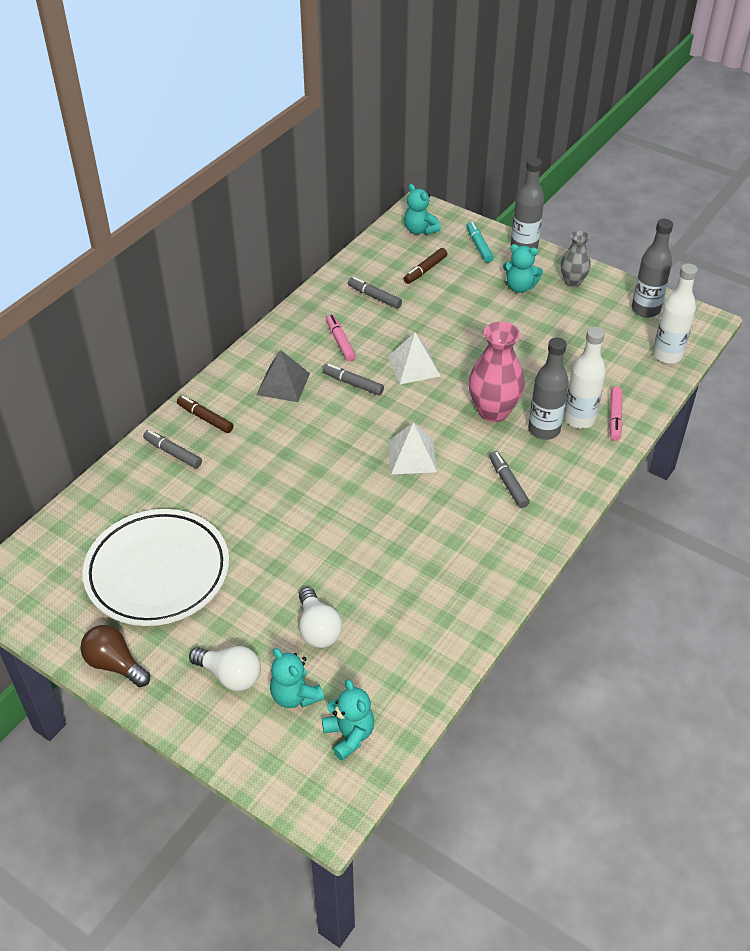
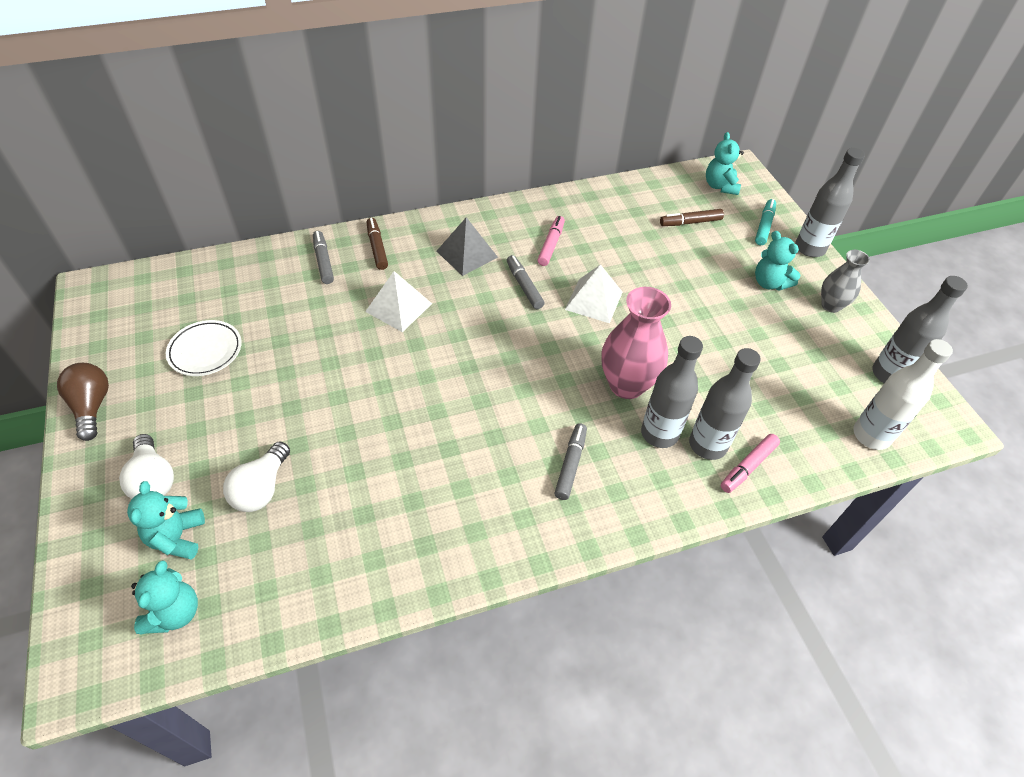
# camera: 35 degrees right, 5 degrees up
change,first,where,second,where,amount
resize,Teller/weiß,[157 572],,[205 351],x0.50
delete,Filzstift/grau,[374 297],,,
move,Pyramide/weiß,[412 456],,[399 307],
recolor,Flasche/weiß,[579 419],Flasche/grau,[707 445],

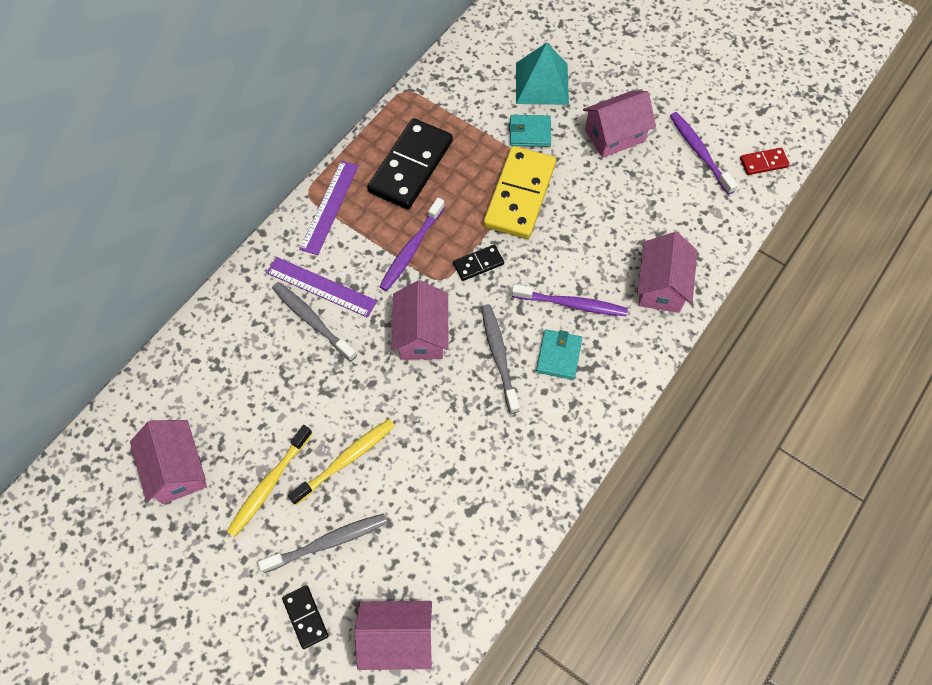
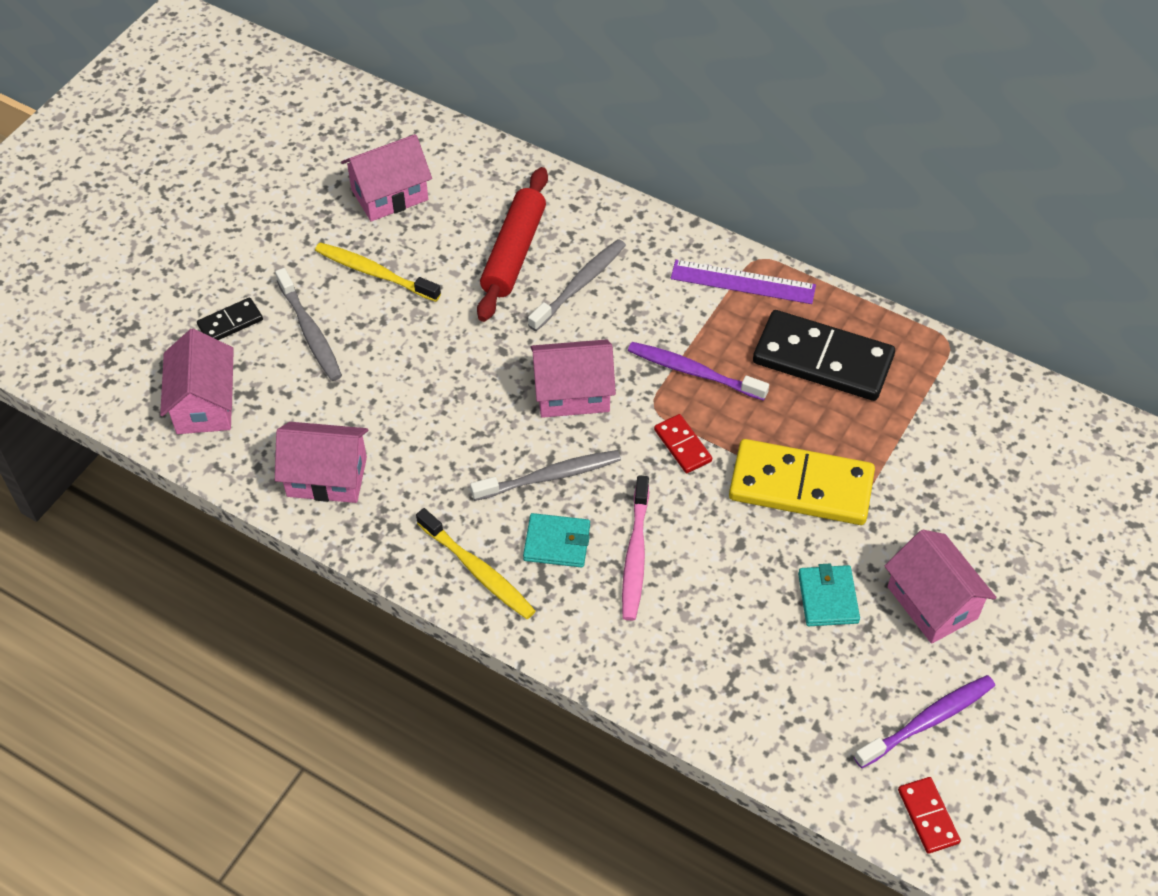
# camera: 85 degrees right, 10 degrees down
change,first,where,second,where,amount
delete,Lineal/lila,[321 287],,,
move,Zahnbürste/gelb,[346 460],,[478 571],
recolor,Dominostein/schwarz,[478 264],Dominostein/rot,[682 445],
move,Geldbörse/türkis,[530 133],,[828 598],
recolor,Zahnbürste/lila,[572 304],Zahnbürste/rosa,[635 555],
delete,Pyramide/türkis,[541 83],,,
move,Haus/rosa,[661 286],,[327 477],
insert,,,Nudelholz/rot,[514 252],

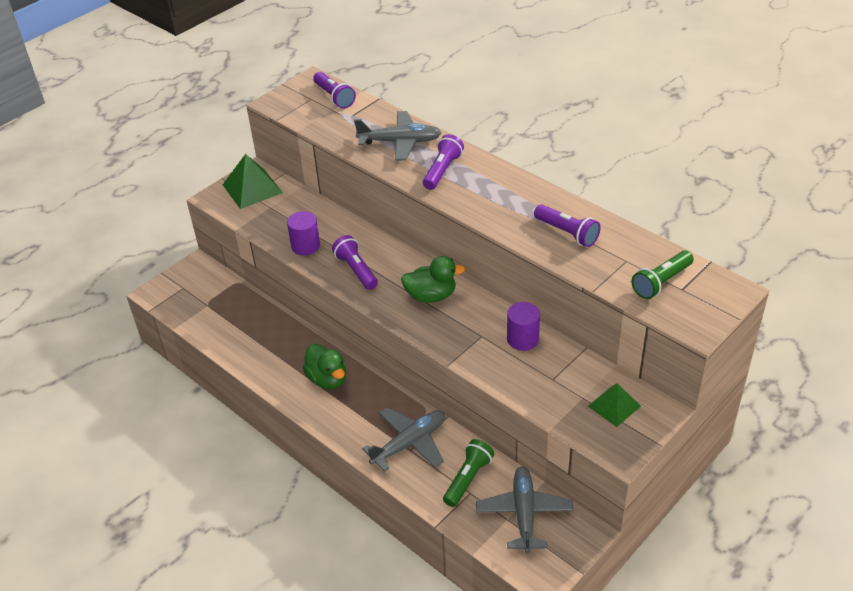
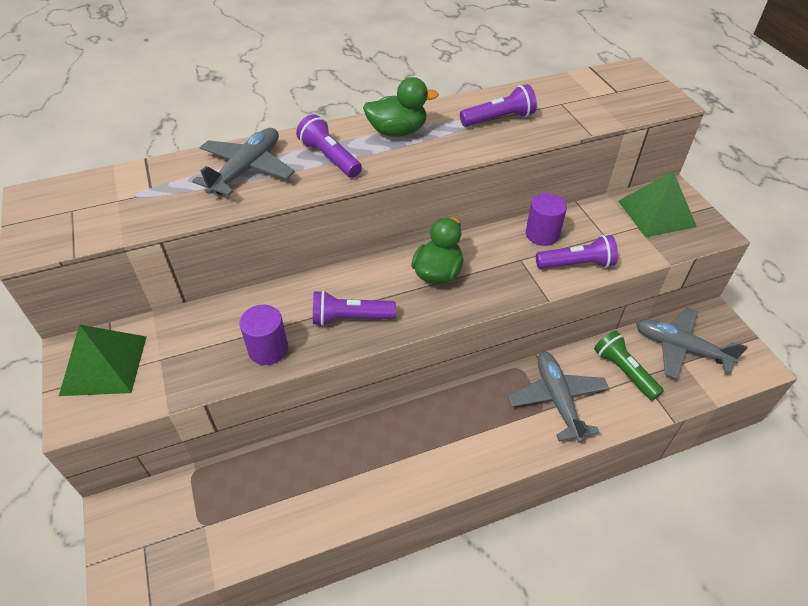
# camera: 65 degrees left, 5 degrees up
change,first,where,second,where,amount
move,Ente/grün,[327 379],,[397 131],
move,Taschenlampe/lila,[334 97],,[576 264],
resize,Pyramide/grün,[614 406],,[656 213],x1.56
delete,Taschenlampe/grün,[661 282],,,

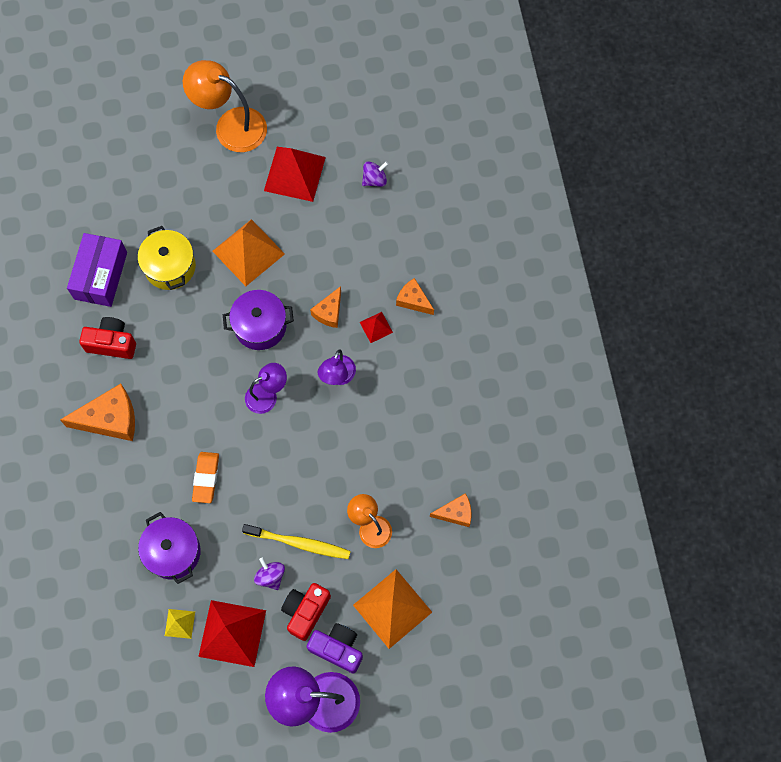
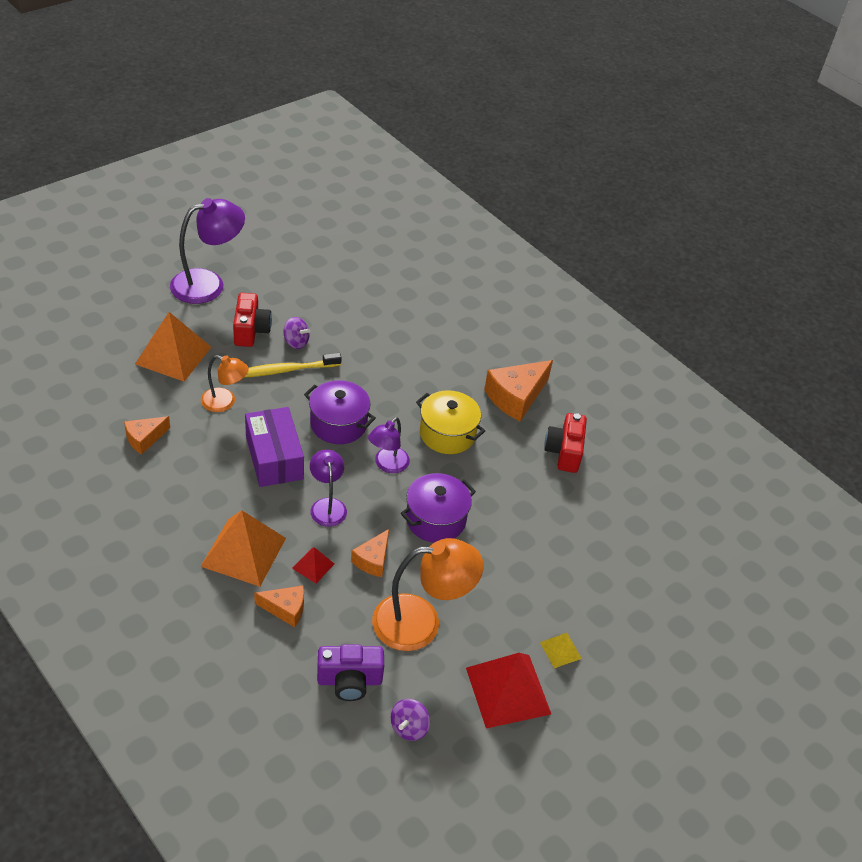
# camera: 145 degrees right, 25 degrees down
change,first,where,second,where,amount
move,Schachtel/lila,[100 275],,[274 457],
rotate,Kamera/rot,[112 343],,[564 452],120 degrees clockwise
move,Kochtopf/gelb,[170 267],,[447 434],
move,Kochtopf/lila,[173 552],,[338 424],
move,Pyramide/gelb,[180 623],,[560 650],
move,Lampe/orange,[231 125],,[421 622],
delete,Radiergummi/orange,[206 478],,,
delete,Pyramide/rot,[232 633],,,
move,Pyramide/orange,[248 252],,[244 552],
move,Kamera/lila,[337 648],,[349 680],
rotate,Käse/orange,[329 312],,[372 560],150 degrees counterclockwise

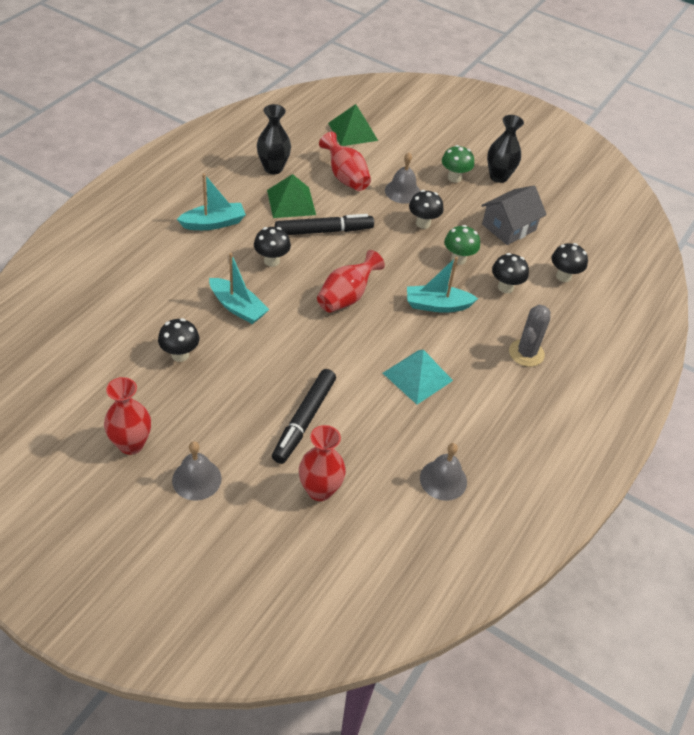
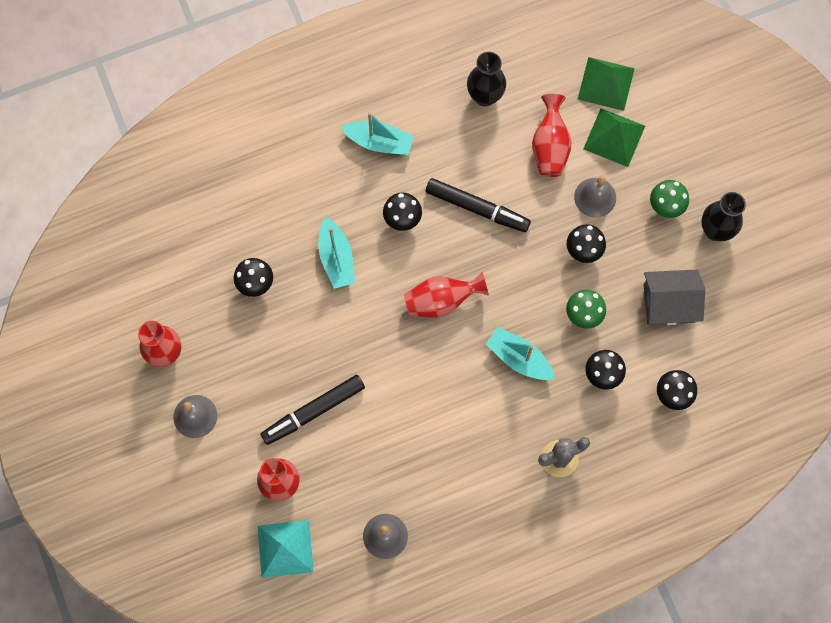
# camera: 40 degrees right, 25 degrees up
change,first,where,second,where,amount
move,Pyramide/grün,[291 202],,[614 137],
move,Pyramide/türkis,[417 376],,[285 548],

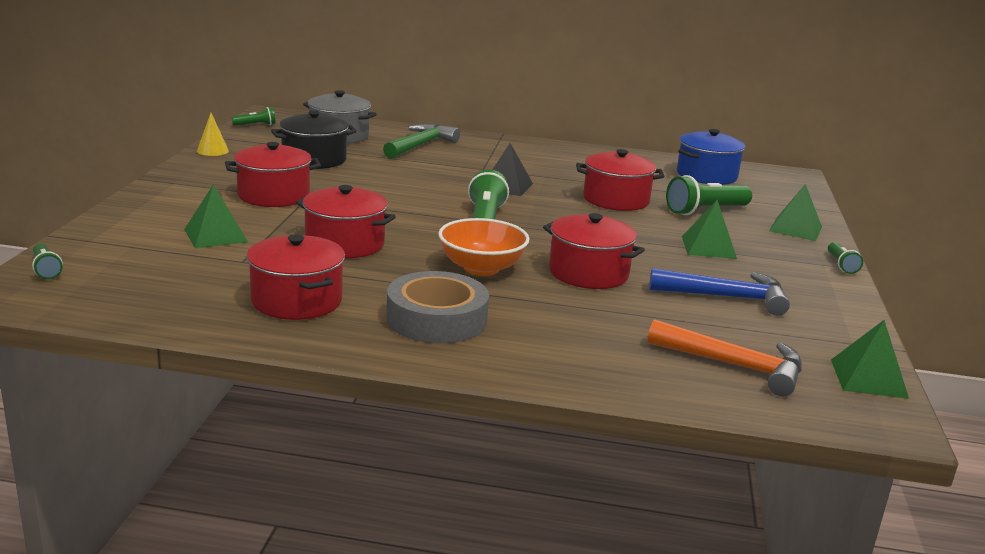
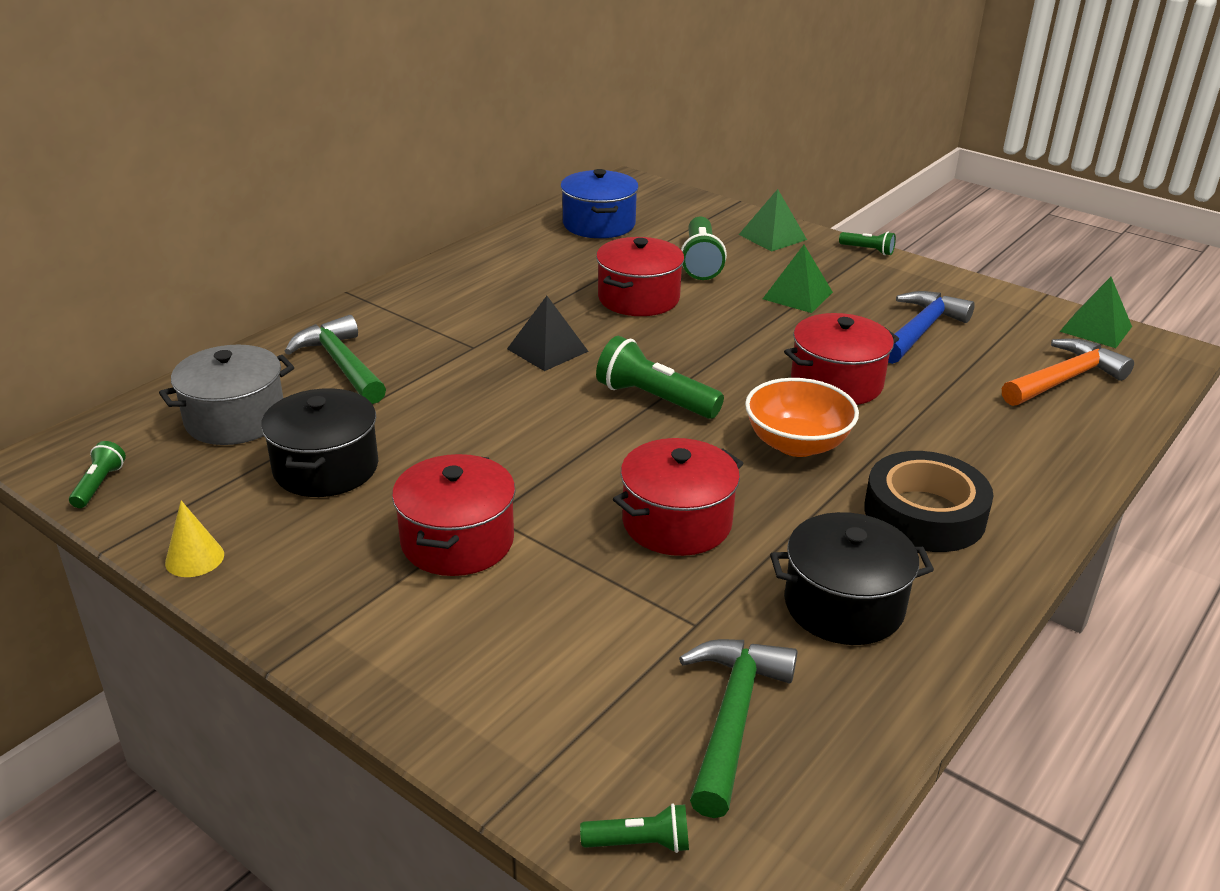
# camera: 60 degrees left, 10 degrees up
change,first,where,second,where,amount
delete,Pyramide/grün,[216 235],,,
recolor,Kochtopf/rot,[296 301],Kochtopf/schwarz,[843 605],
recolor,Klebeband/grau,[436 319],Klebeband/schwarz,[924 514],
insert,,,Hammer/grün,[732 718],

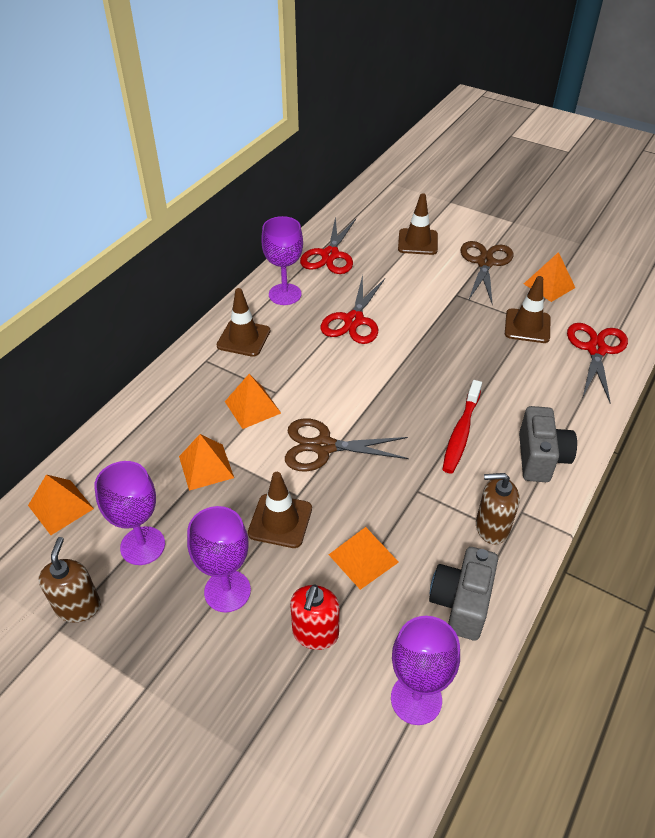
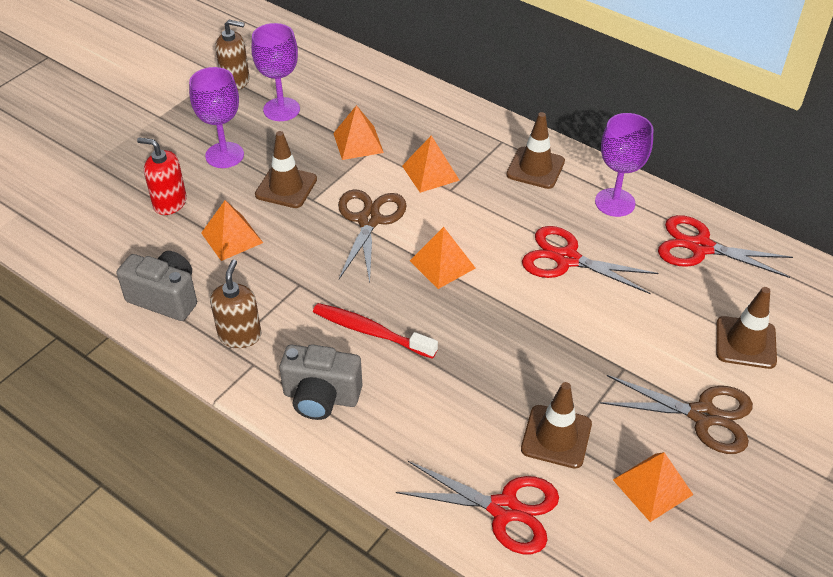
# camera: 95 degrees right, 0 degrees up
change,first,where,second,where,amount
move,Pyramide/orange,[61 507],,[442 264],
delete,Kelch/lila,[416 699],,,

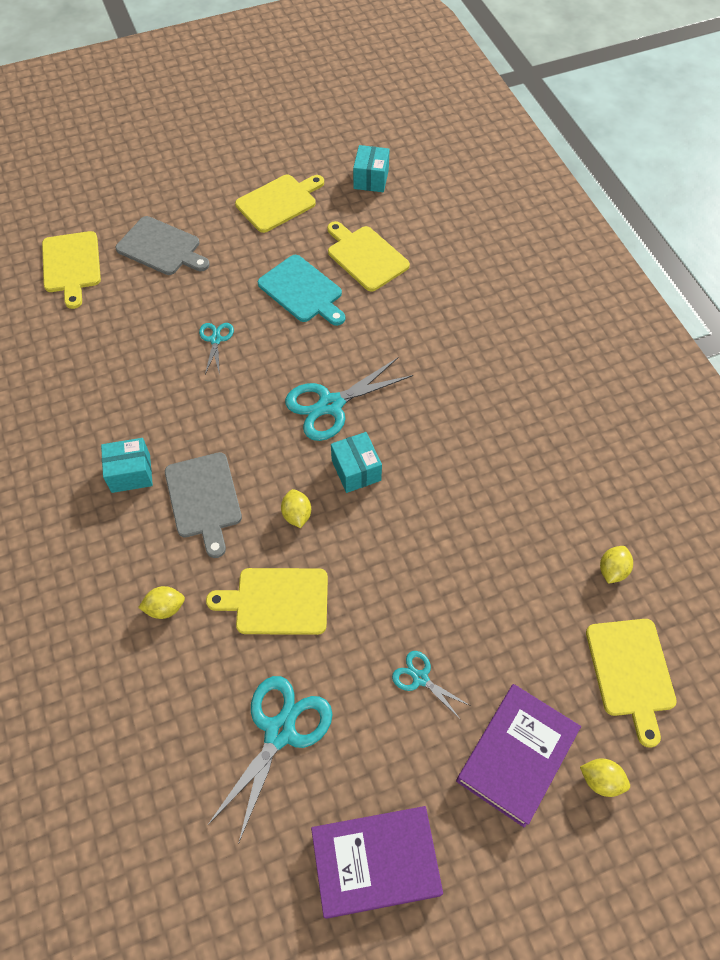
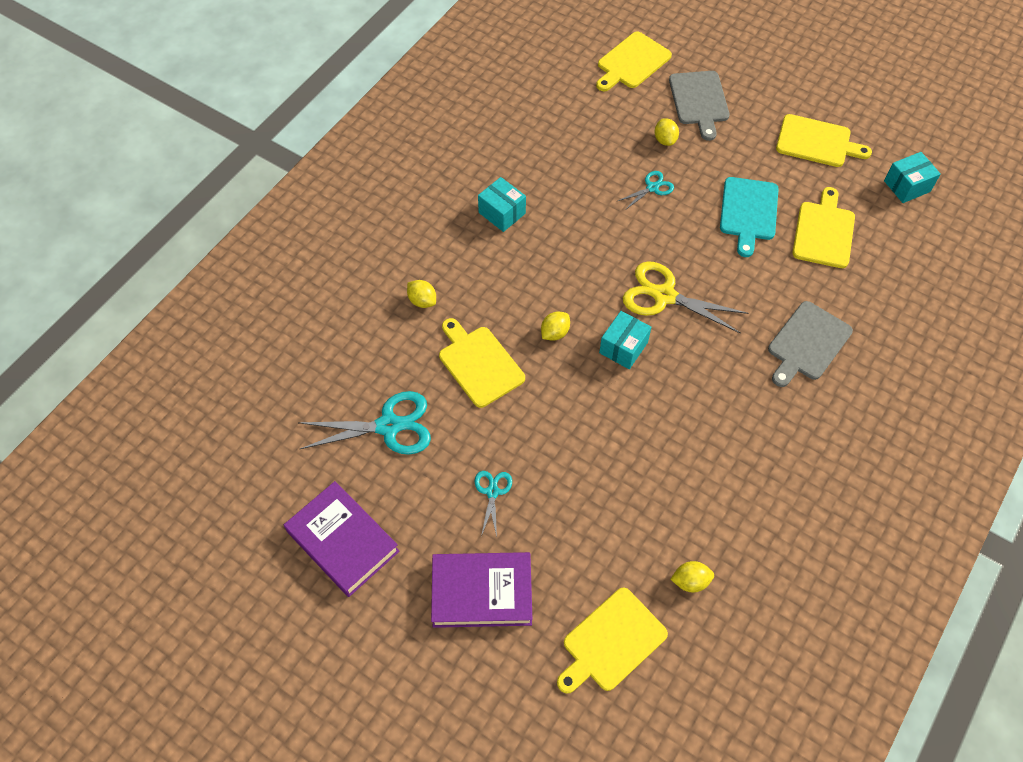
# camera: 55 degrees right, 0 degrees up
change,first,where,second,where,amount
move,Schneidebrett/grau,[204 499],,[807 343],
recolor,Schere/türkis,[331 405],Schere/gelb,[664 296],
move,Zitrone/gelb,[601 780],,[665 140],

